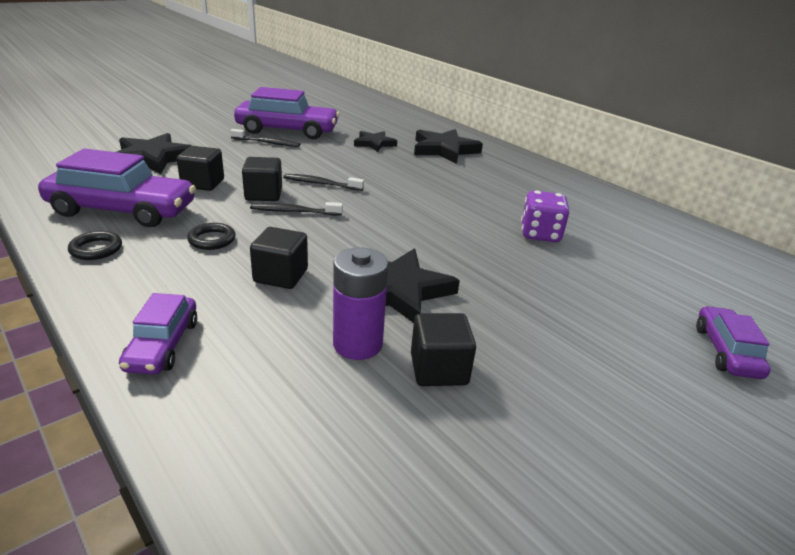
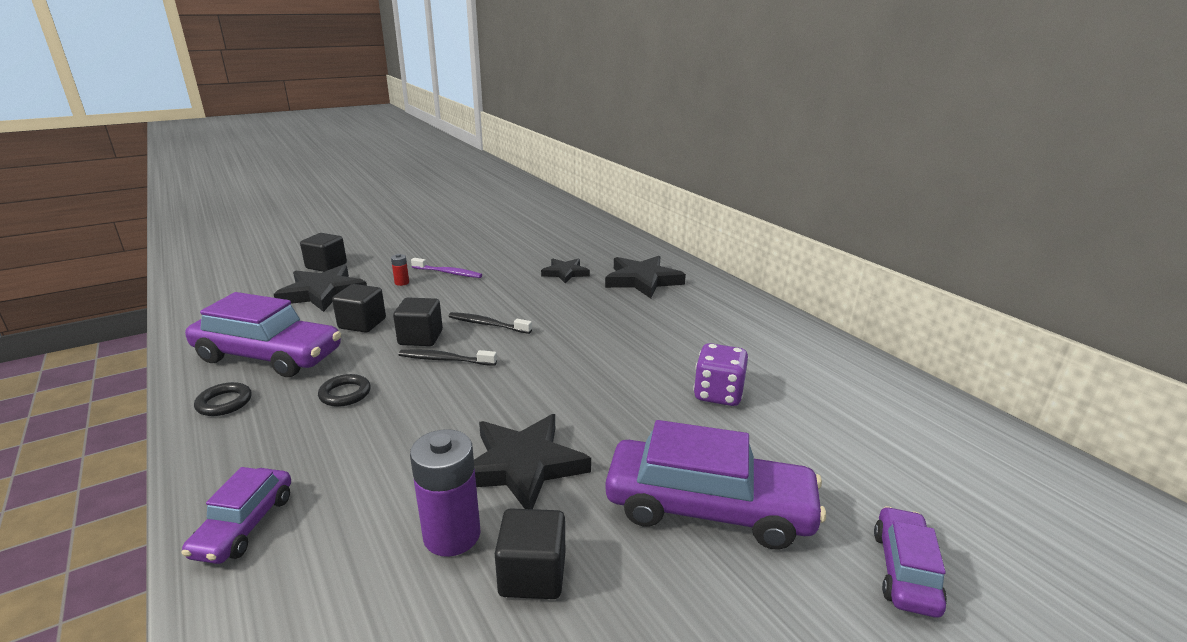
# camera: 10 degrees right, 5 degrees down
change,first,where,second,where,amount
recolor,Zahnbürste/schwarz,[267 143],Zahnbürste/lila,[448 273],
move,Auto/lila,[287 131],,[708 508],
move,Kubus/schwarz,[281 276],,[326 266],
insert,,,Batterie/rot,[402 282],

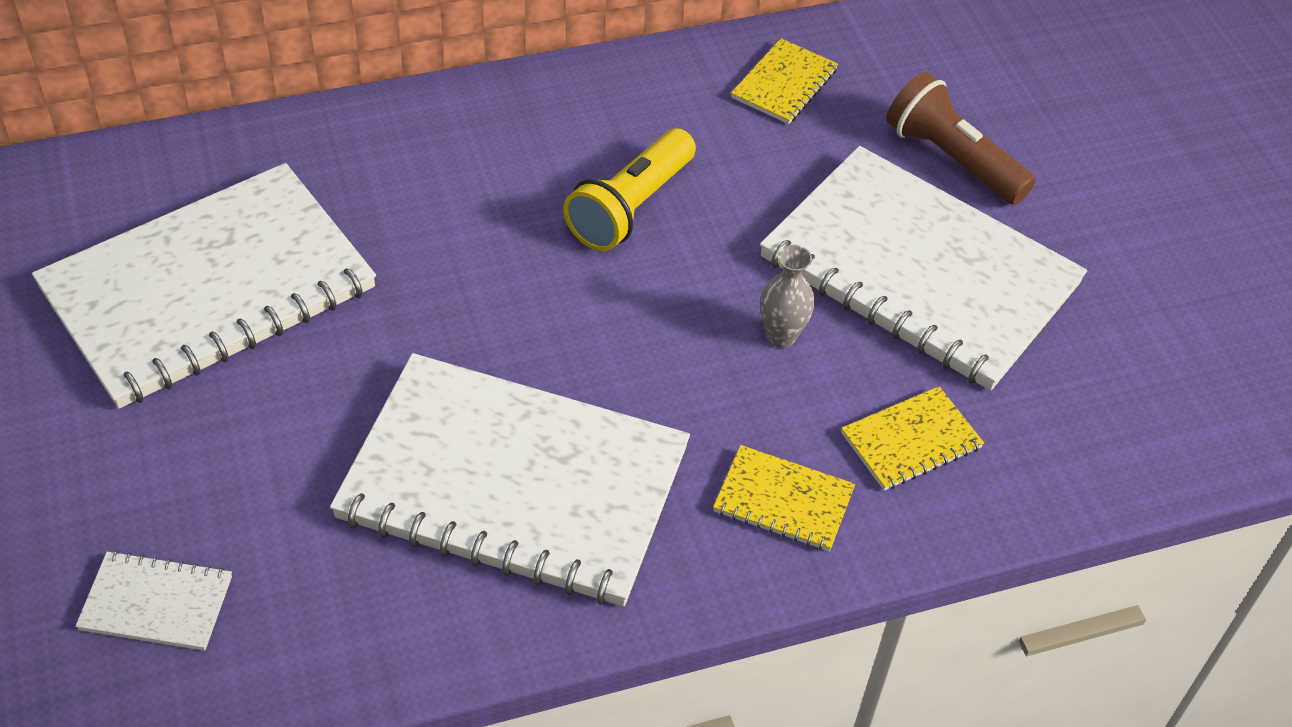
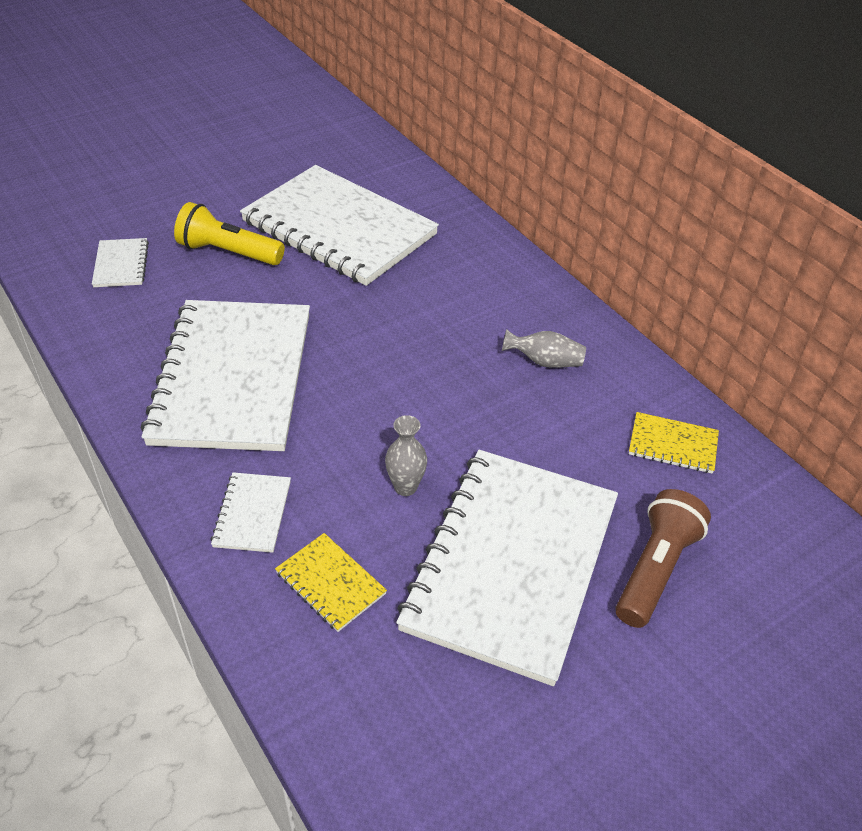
# camera: 75 degrees right, 5 degrees down
change,first,where,second,where,amount
move,Taschenlampe/gelb,[630 207],,[228 252],
recolor,Notizbuch/gelb,[783 501],Notizbuch/weiß,[252 514],
insert,,,Vase/grau,[545 362],

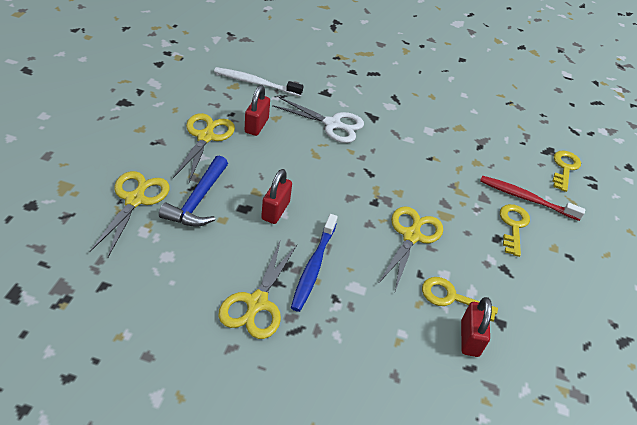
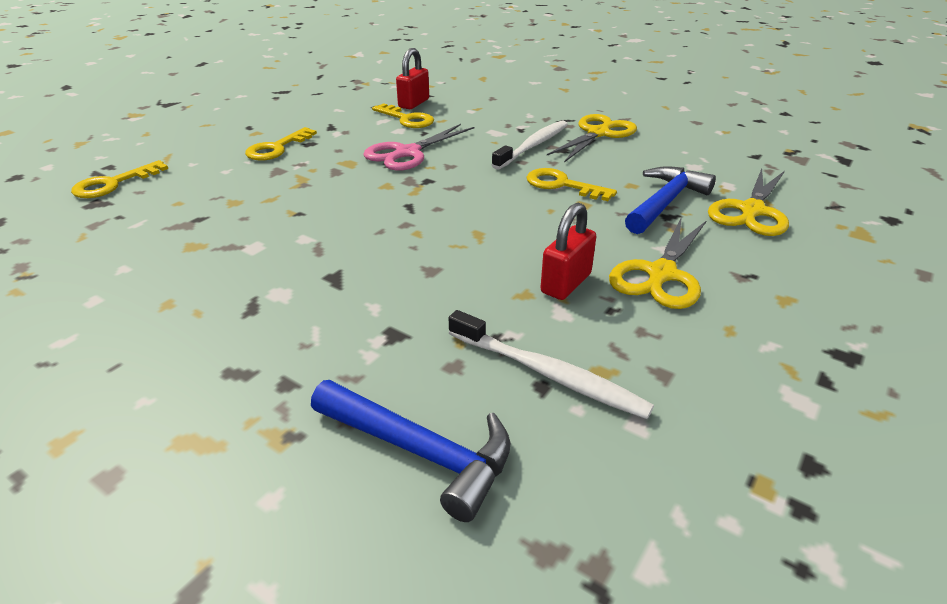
# camera: 155 degrees left, 10 degrees down
change,first,where,second,where,amount
replace,Vorhängeschloss/rot,[275 210],Schlüssel/gelb,[562 185],
delete,Schere/weiß,[332 124],,,
recolor,Zahnbürste/blau,[314 266],Zahnbürste/weiß,[533 146],
recolor,Schere/gelb,[411 236],Schere/rosa,[407 153],
delete,Zahnbürste/rot,[526 199],,,
insert,,,Hammer/blau,[420 451],

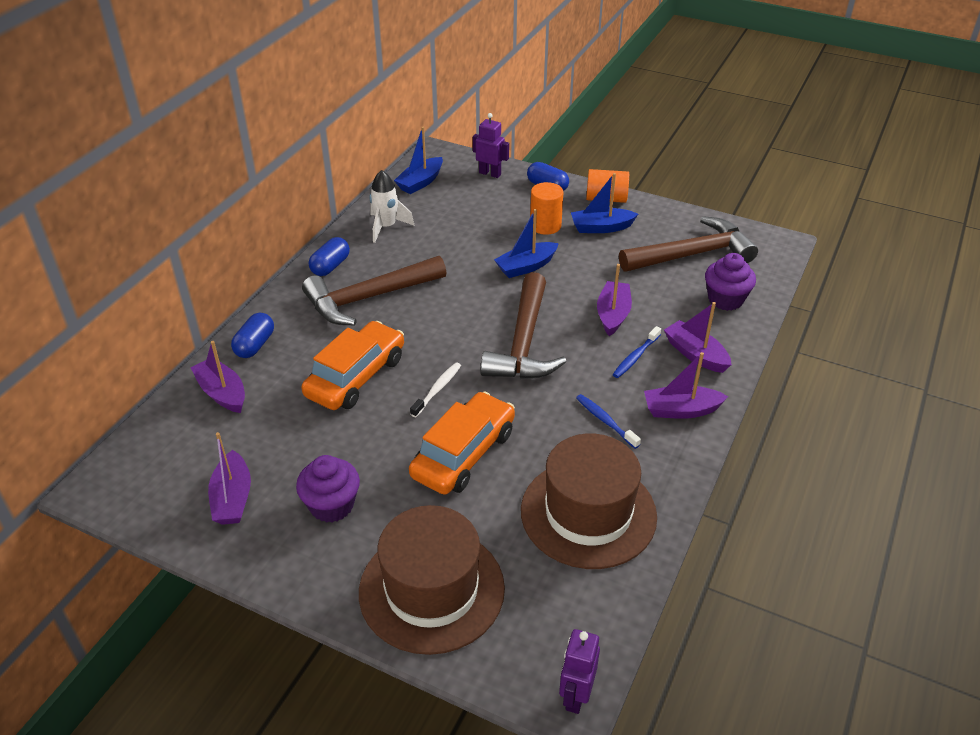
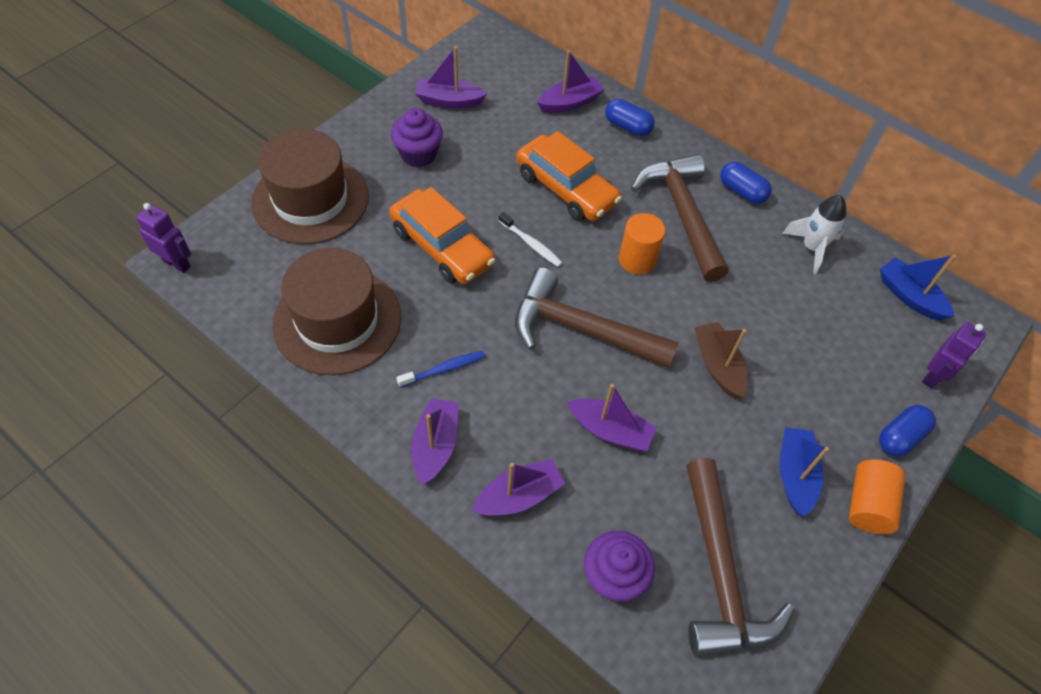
# camera: 100 degrees right, 15 degrees up
change,first,where,second,where,amount
recolor,Boot/blau,[526 266],Boot/braun,[718 366],
move,Vollzylinder/orange,[545 225],,[637 259],
delete,Zahnbürste/blau,[635 357],,,

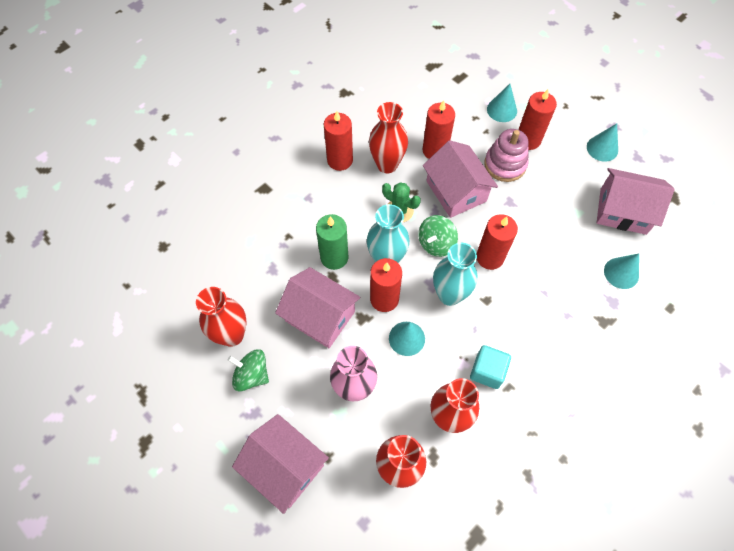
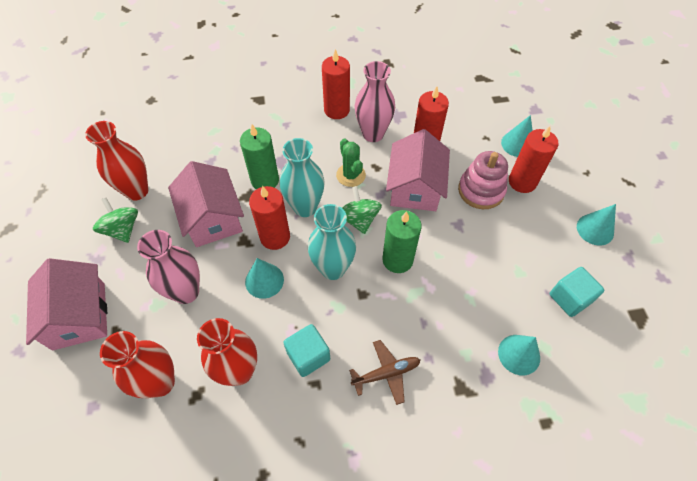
# camera: 35 degrees right, 5 degrees down
change,first,where,second,where,amount
recolor,Vase/rot,[387 164],Vase/rosa,[373 134],
rotate,Kreisel/grün,[436 243],,[359 219],90 degrees clockwise
recolor,Kerze/rot,[490 257],Kerze/grün,[397 260],
replace,Haus/rosa,[623 211],Kubus/türkis,[569 298],
insert,,,Flugzeug/braun,[386 373],

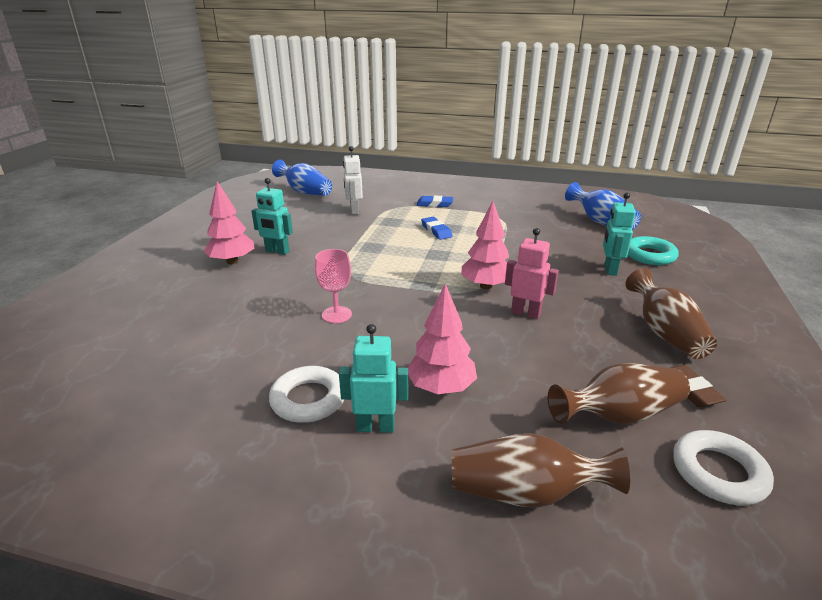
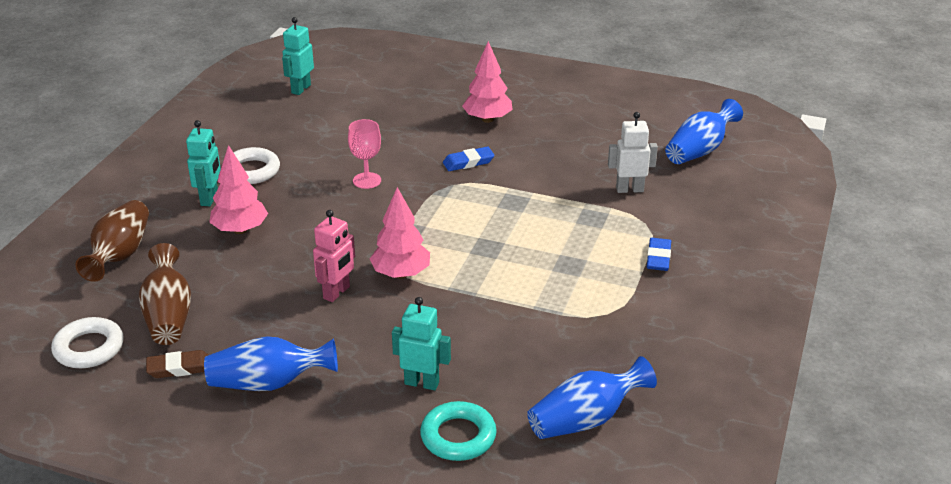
# camera: 95 degrees right, 5 degrees up
change,first,where,second,where,amount
move,Roboter/türkis,[277 251],,[300 89],
move,Radiergummi/blau,[436 231],,[468 162],
recolor,Vase/braun,[665 333],Vase/blau,[268 383],

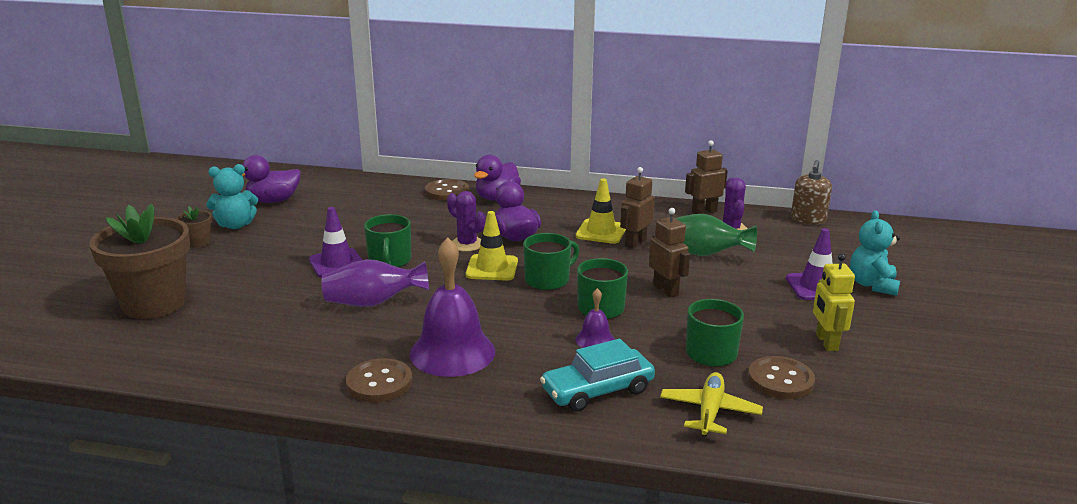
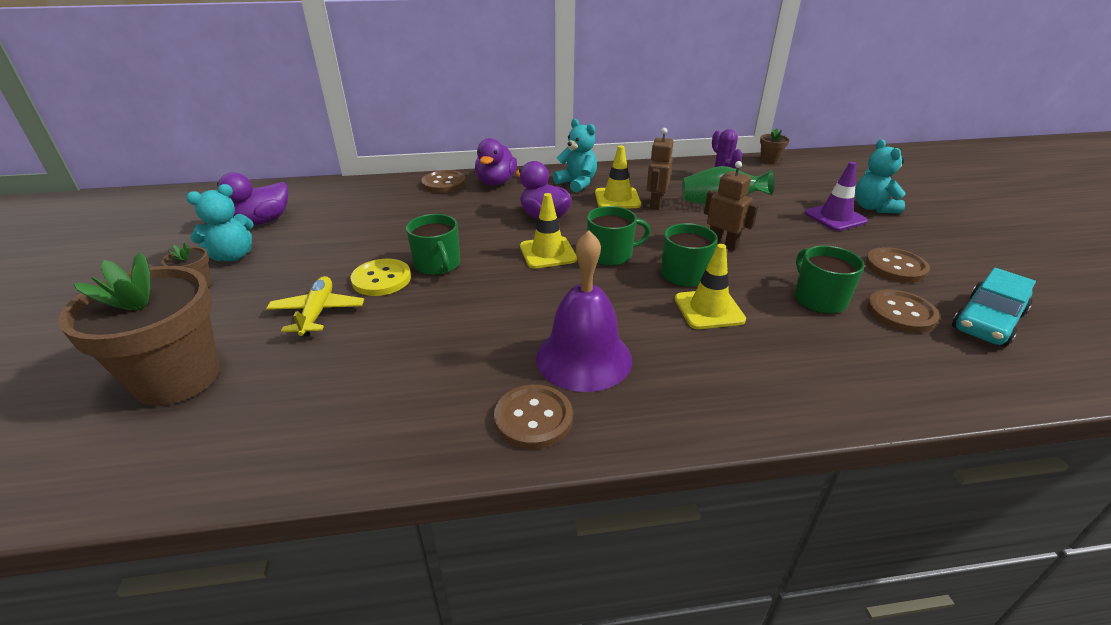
# camera: 20 degrees left, 10 degrees up
change,first,where,second,where,amount
replace,Leitkegel/lila,[337 263],Knopf/gelb,[381 279],
delete,Vase/lila,[373 303],,,
delete,Kaktus/lila,[467 244],,,
rotate,Tasse/grün,[548 280],,[611 255],45 degrees clockwise
move,Auto/türkis,[597 390],,[987 321],
replace,Glocke/lila,[595 340],Leitkegel/gelb,[709 309],
move,Flugzeug/gelb,[710 411],,[317 313],
delete,Roboter/braun,[704 212],,,
replace,Seifenspender/braun,[808 219],Blumentopf/braun,[769 160],
replace,Roboter/gelb,[826 342],Knopf/braun,[895 267],
insert,,,Teddybär/türkis,[577 183],

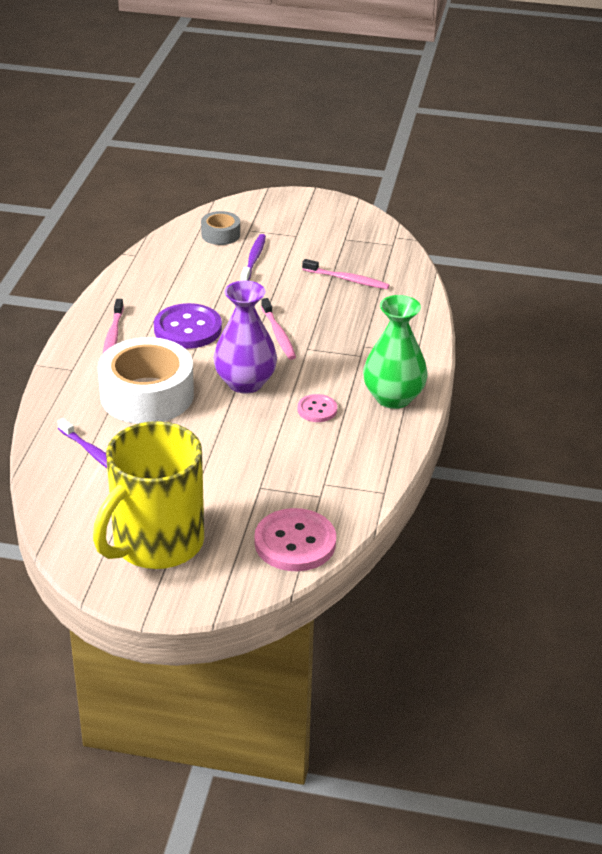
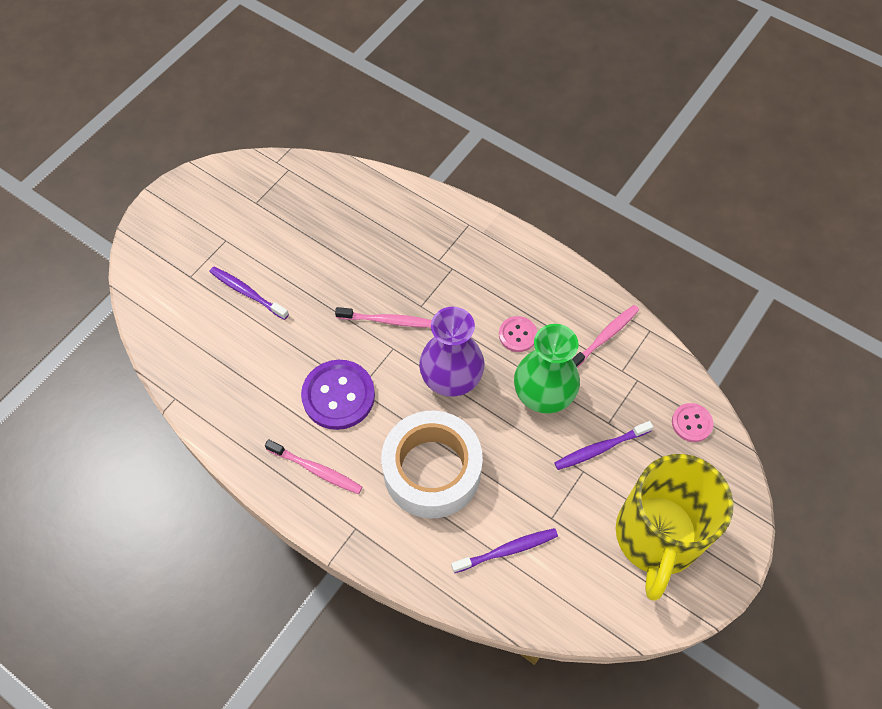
# camera: 65 degrees left, 25 degrees up
change,first,where,second,where,amount
rotate,Tasse/gelb,[156 543],,[656 537],45 degrees clockwise
delete,Klebeband/grau,[220 234],,,
resize,Knopf/rosa,[295 542],,[691 423],x0.55
move,Zahnbürste/rosa,[347 279],,[604 337],
move,Vase/grün,[393 398],,[543 393],
insert,,,Zahnbürste/lila,[600 448],

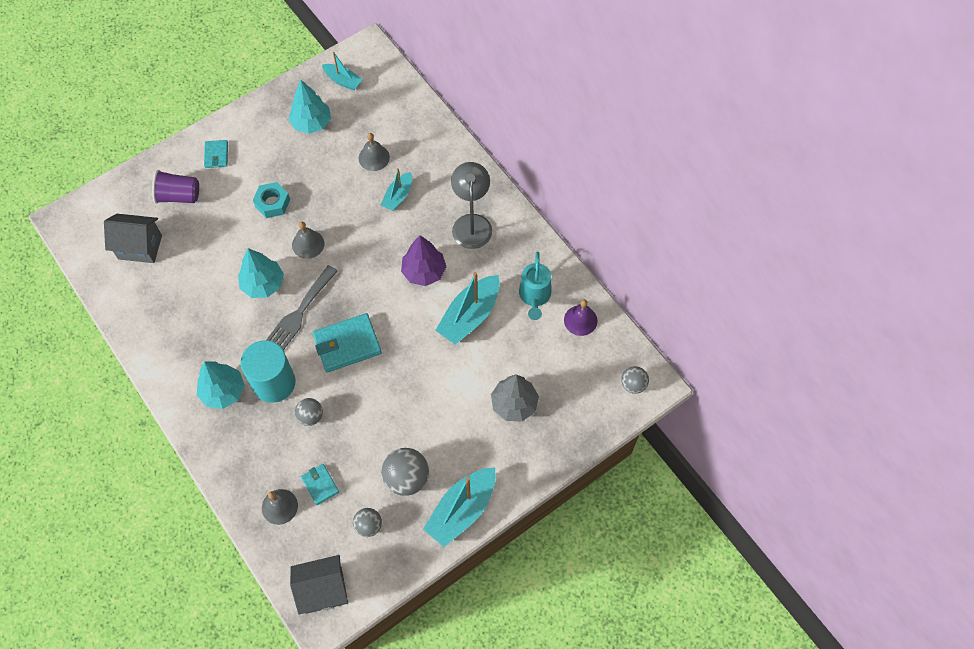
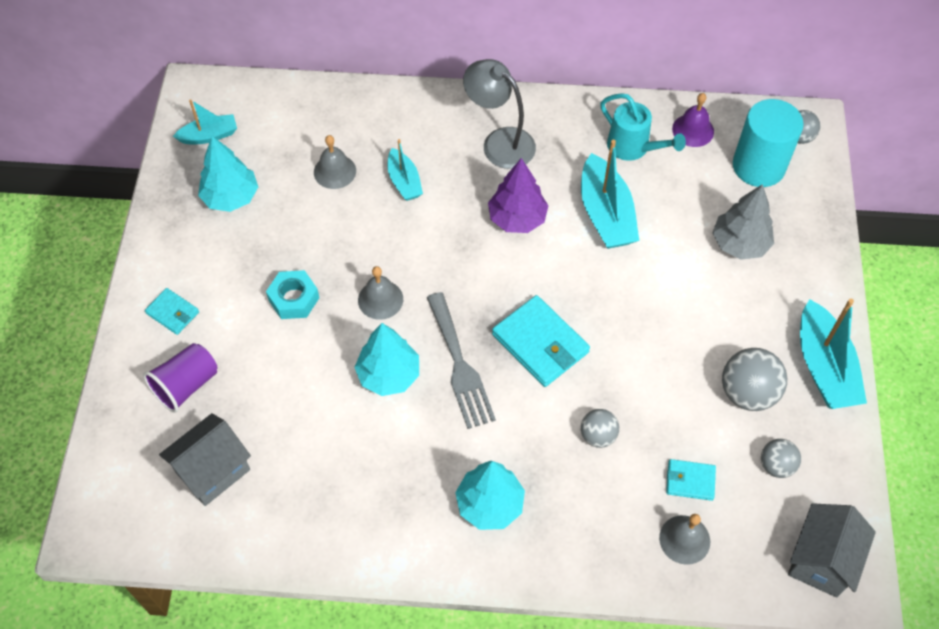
# camera: 50 degrees left, 5 degrees down
change,first,where,second,where,amount
move,Vollzylinder/türkis,[274 383],,[758 166],
rotate,Geldbörse/türkis,[347 344],,[540 343],60 degrees counterclockwise

